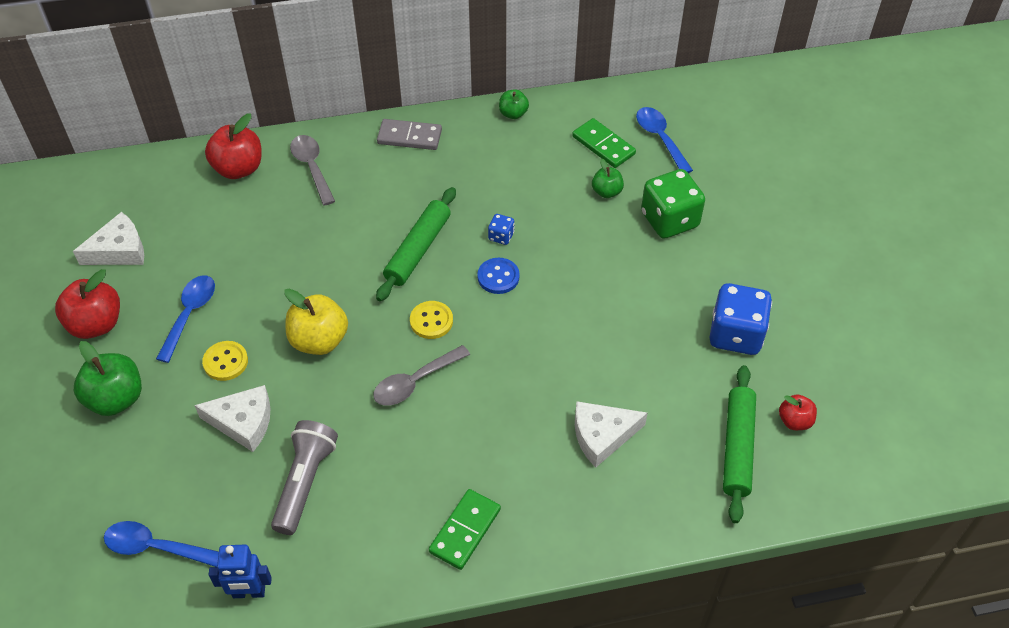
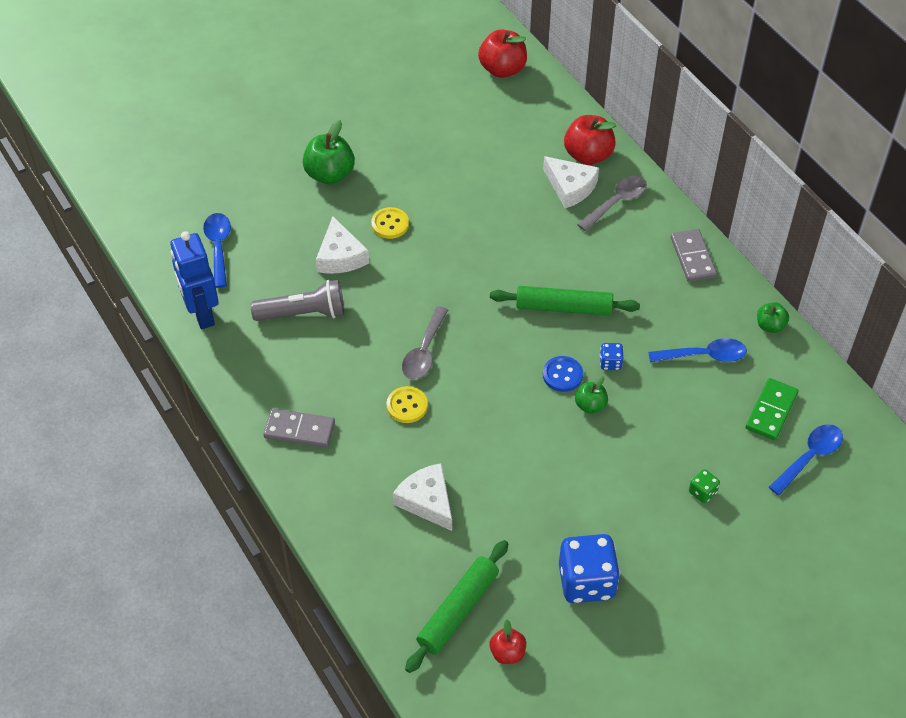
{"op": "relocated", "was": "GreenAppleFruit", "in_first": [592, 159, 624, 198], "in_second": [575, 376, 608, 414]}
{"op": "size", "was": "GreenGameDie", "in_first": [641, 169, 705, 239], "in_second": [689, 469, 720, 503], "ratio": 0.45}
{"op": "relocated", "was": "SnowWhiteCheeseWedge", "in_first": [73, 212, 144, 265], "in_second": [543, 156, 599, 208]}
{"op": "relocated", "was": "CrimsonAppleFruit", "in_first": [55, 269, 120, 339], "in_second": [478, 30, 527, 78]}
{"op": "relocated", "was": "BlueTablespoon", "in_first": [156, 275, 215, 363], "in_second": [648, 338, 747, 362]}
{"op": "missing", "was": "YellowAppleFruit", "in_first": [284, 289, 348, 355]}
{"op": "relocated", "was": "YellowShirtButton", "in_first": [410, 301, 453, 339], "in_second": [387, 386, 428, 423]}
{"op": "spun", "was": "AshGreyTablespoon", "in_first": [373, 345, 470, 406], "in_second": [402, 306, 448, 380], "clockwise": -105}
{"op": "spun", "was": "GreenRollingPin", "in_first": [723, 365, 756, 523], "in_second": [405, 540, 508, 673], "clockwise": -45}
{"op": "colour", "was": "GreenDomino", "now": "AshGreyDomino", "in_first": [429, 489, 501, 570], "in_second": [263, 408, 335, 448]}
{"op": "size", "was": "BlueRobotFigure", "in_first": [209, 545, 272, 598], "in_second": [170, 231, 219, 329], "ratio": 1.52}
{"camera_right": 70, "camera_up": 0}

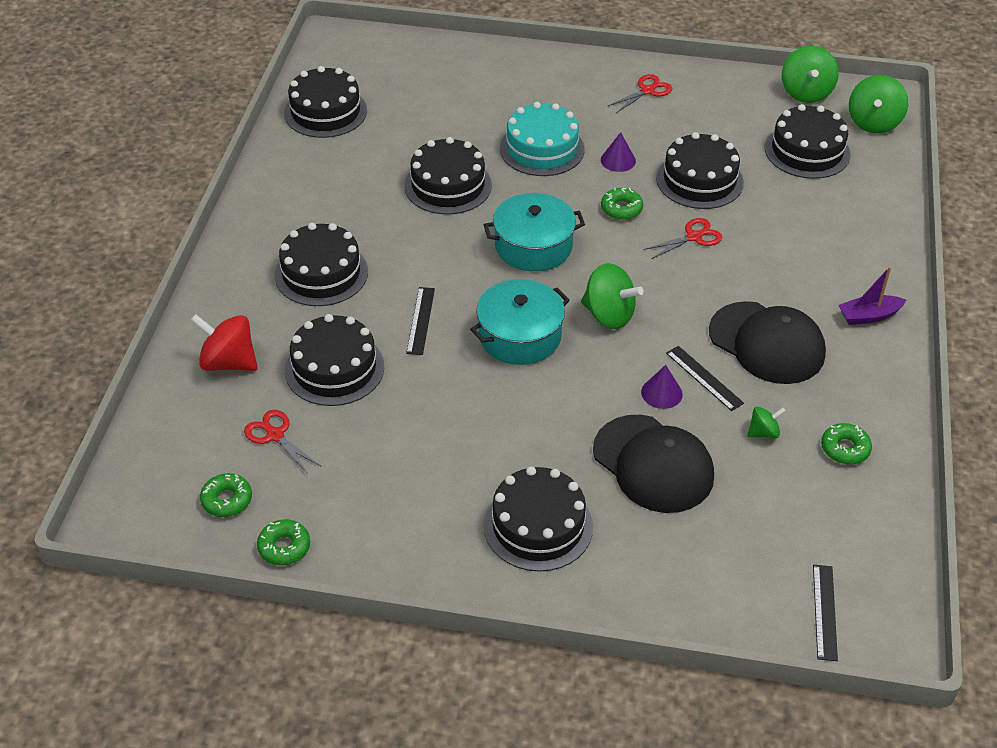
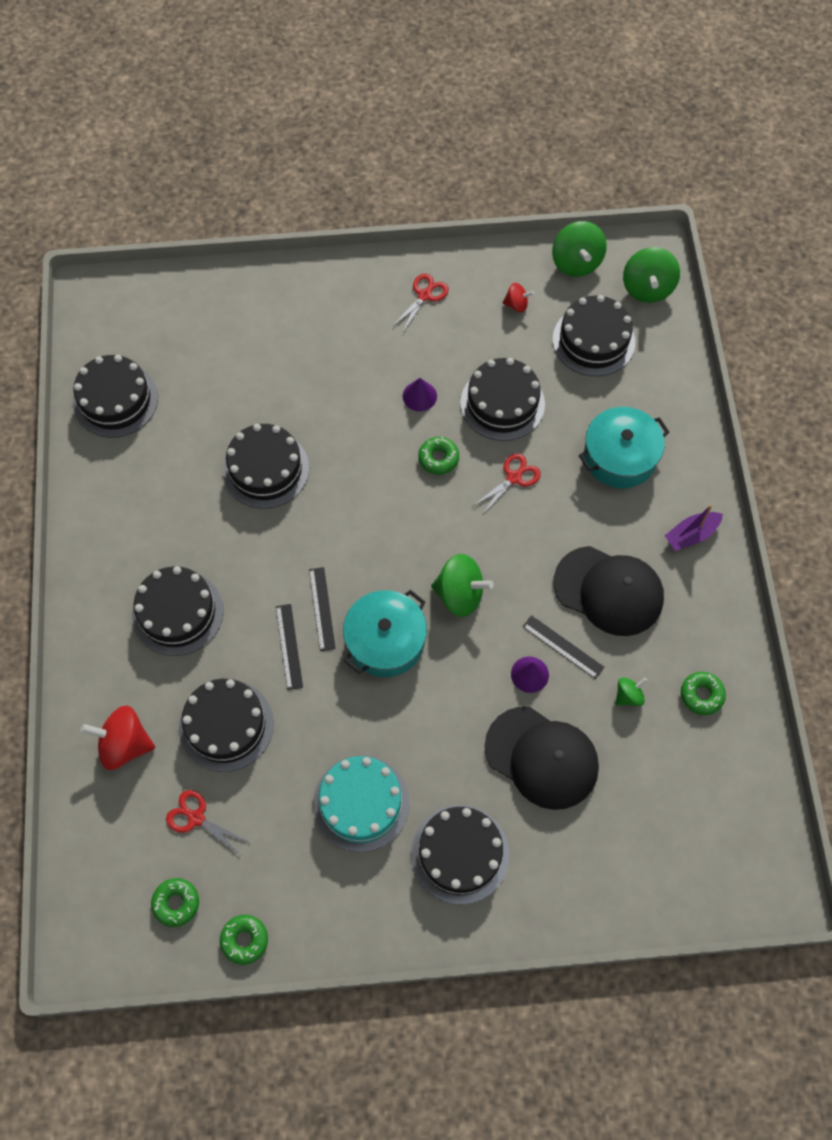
{"op": "relocated", "was": "TealGateau", "in_first": [500, 102, 585, 176], "in_second": [313, 756, 410, 852]}
{"op": "relocated", "was": "TealStockpot", "in_first": [484, 193, 585, 272], "in_second": [579, 407, 669, 488]}
{"op": "relocated", "was": "BlackMeasuringStick", "in_first": [813, 565, 838, 661], "in_second": [309, 567, 336, 651]}
{"op": "appeared", "now": "CrimsonToyTop", "in_second": [502, 283, 534, 312]}
{"camera_right": -15, "camera_up": 20}

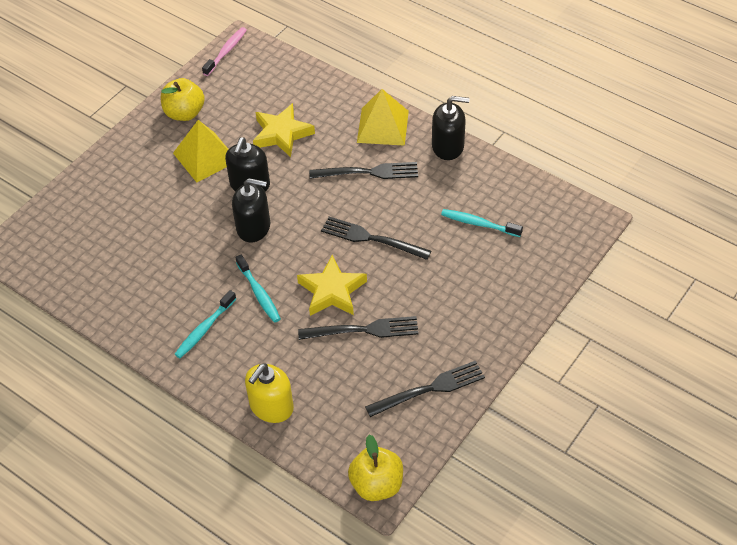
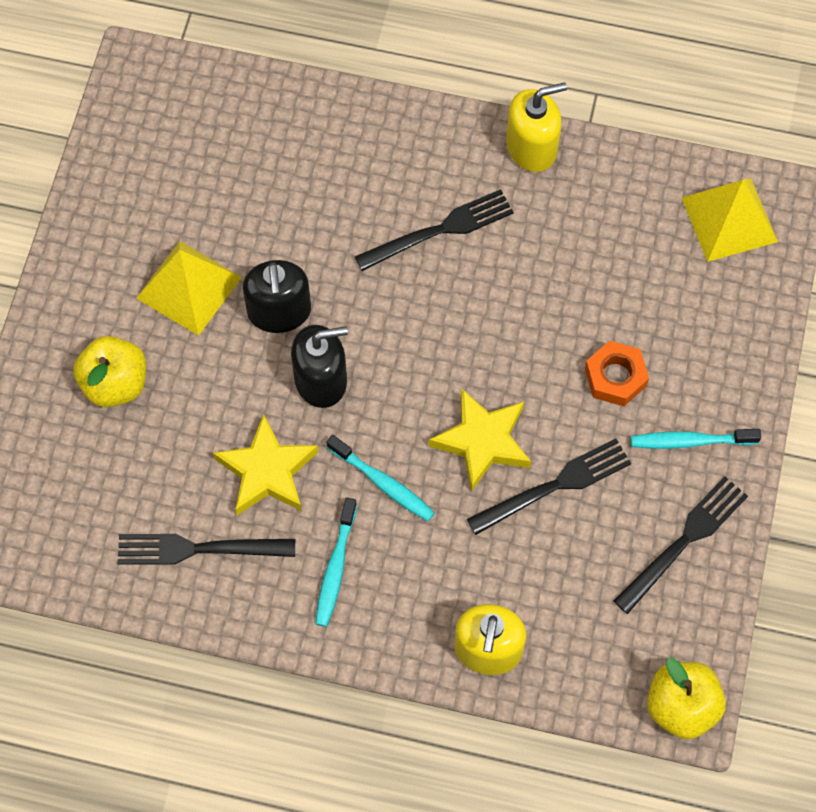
{"op": "missing", "was": "RosePinkDentalBrush", "in_first": [202, 27, 247, 76]}
{"op": "relocated", "was": "YellowAppleFruit", "in_first": [161, 78, 205, 121], "in_second": [73, 336, 146, 407]}
{"op": "relocated", "was": "YellowPyramid", "in_first": [357, 89, 409, 146], "in_second": [682, 179, 778, 262]}
{"op": "colour", "was": "BlackPumpBottle", "now": "YellowPumpBottle", "in_first": [432, 96, 470, 160], "in_second": [506, 82, 567, 172]}
{"op": "relocated", "was": "YellowFivePointedStar", "in_first": [253, 103, 315, 157], "in_second": [213, 414, 318, 516]}
{"op": "relocated", "was": "TealDentalBrush", "in_first": [441, 209, 523, 237], "in_second": [631, 429, 761, 449]}
{"op": "relocated", "was": "BlackFork", "in_first": [321, 217, 431, 260], "in_second": [118, 534, 295, 565]}
{"op": "appeared", "now": "OrangeColouredHexagonNut", "in_second": [585, 341, 649, 406]}
{"camera_right": -25, "camera_up": 15}

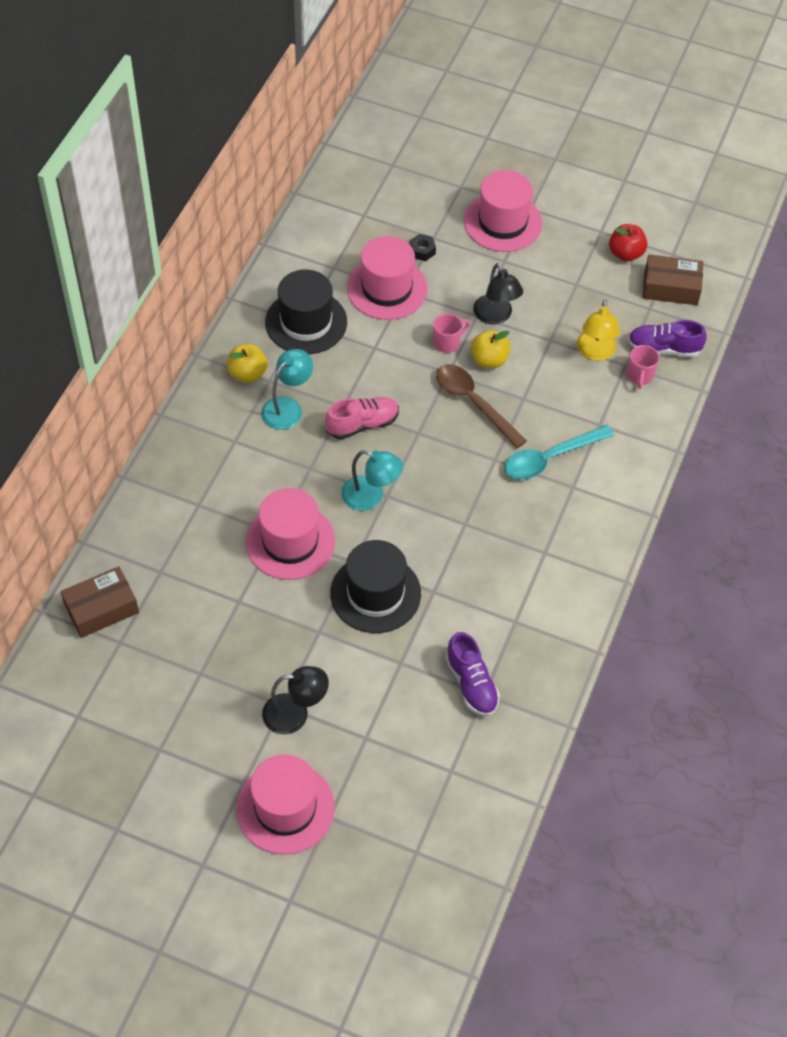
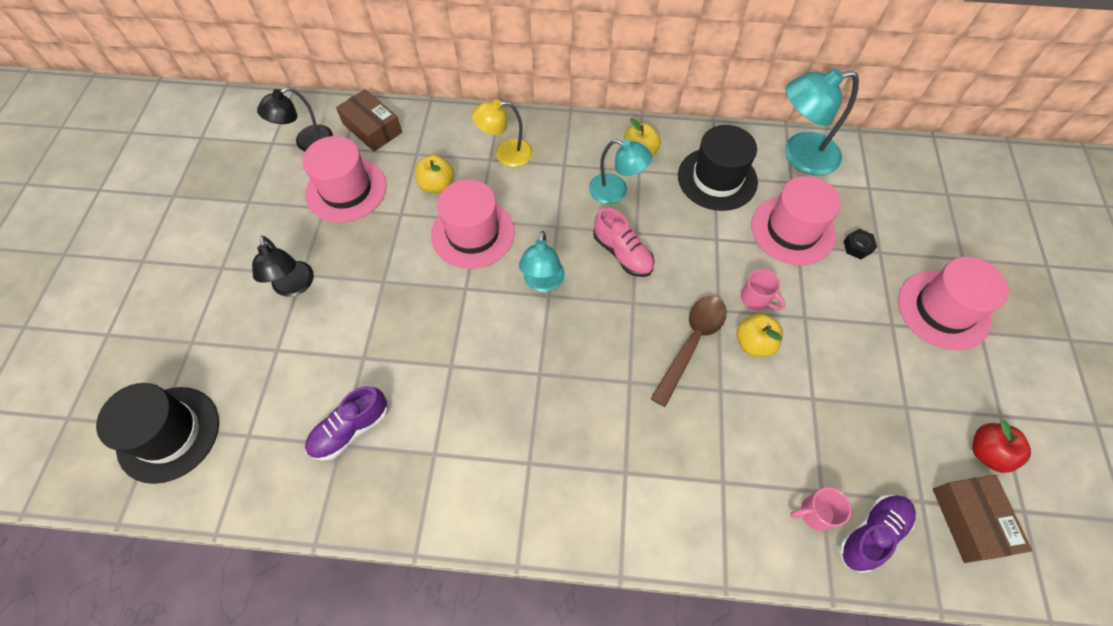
{"op": "relocated", "was": "BlackDeskLamp", "in_first": [473, 263, 523, 325], "in_second": [257, 87, 333, 151]}
{"op": "relocated", "was": "YellowDeskLamp", "in_first": [577, 299, 620, 361], "in_second": [472, 99, 533, 167]}
{"op": "spun", "was": "RoyalPurpleLaceUpShoe", "in_first": [628, 320, 707, 357], "in_second": [839, 495, 916, 573], "clockwise": 60}
{"op": "missing", "was": "TealTablespoon", "in_first": [504, 425, 614, 480]}
{"op": "relocated", "was": "BlackTopHat", "in_first": [330, 540, 421, 633], "in_second": [96, 383, 219, 484]}
{"op": "relocated", "was": "RosePinkTopHat", "in_first": [236, 754, 335, 855], "in_second": [302, 136, 387, 223]}
{"op": "appeared", "now": "TealDeskLamp", "in_second": [785, 68, 859, 176]}
{"op": "appeared", "now": "YellowAppleFruit", "in_second": [415, 155, 454, 193]}
{"camera_right": 75, "camera_up": 5}

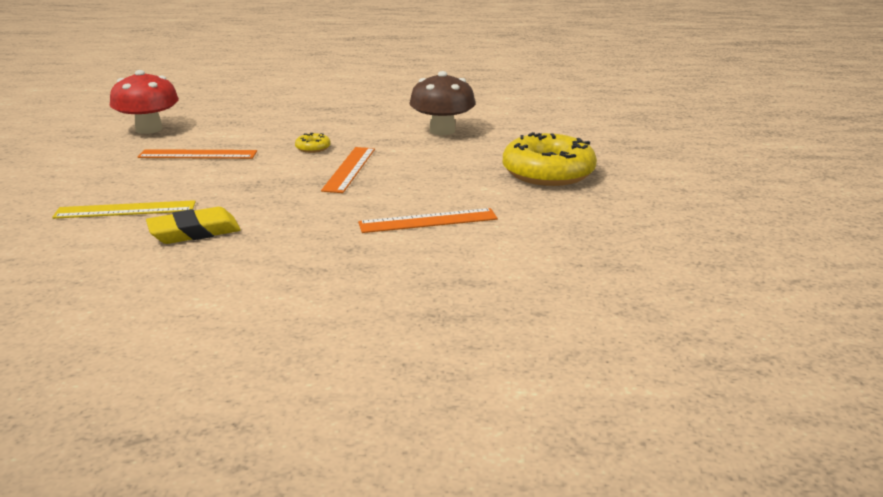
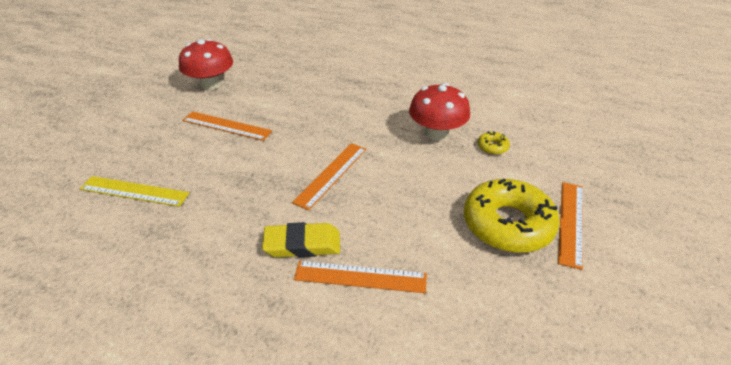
{"op": "colour", "was": "RussetMushroom", "now": "CrimsonMushroom", "in_first": [409, 71, 476, 135], "in_second": [409, 83, 470, 141]}
{"op": "relocated", "was": "YellowDonut", "in_first": [295, 133, 331, 153], "in_second": [478, 131, 510, 155]}
{"op": "relocated", "was": "YellowGumEraser", "in_first": [146, 207, 241, 244], "in_second": [262, 222, 340, 257]}
{"op": "appeared", "now": "OrangeColouredMeasuringStick", "in_second": [558, 182, 583, 270]}
{"camera_right": 20, "camera_up": 15}

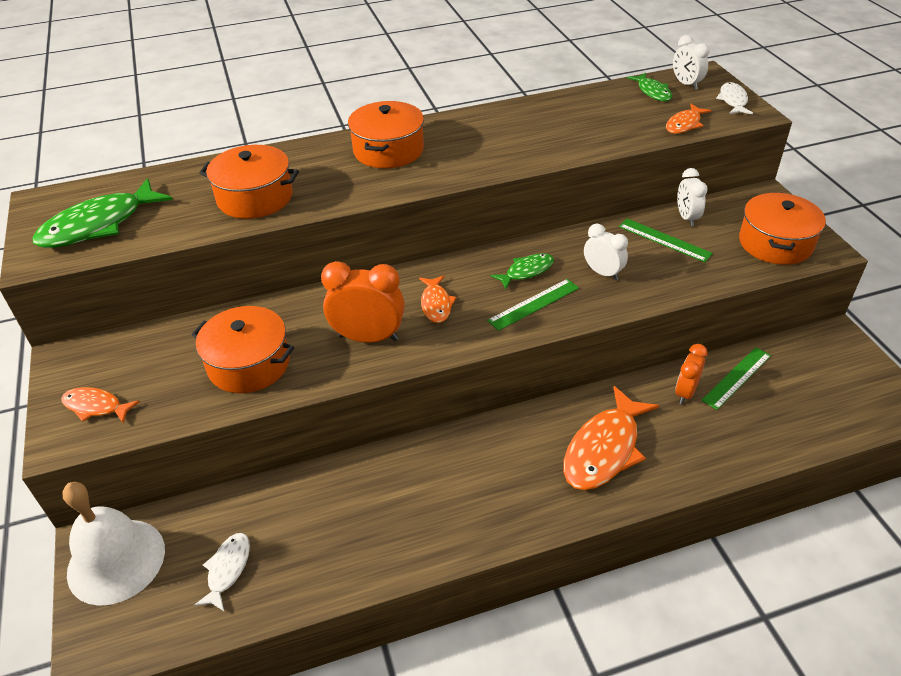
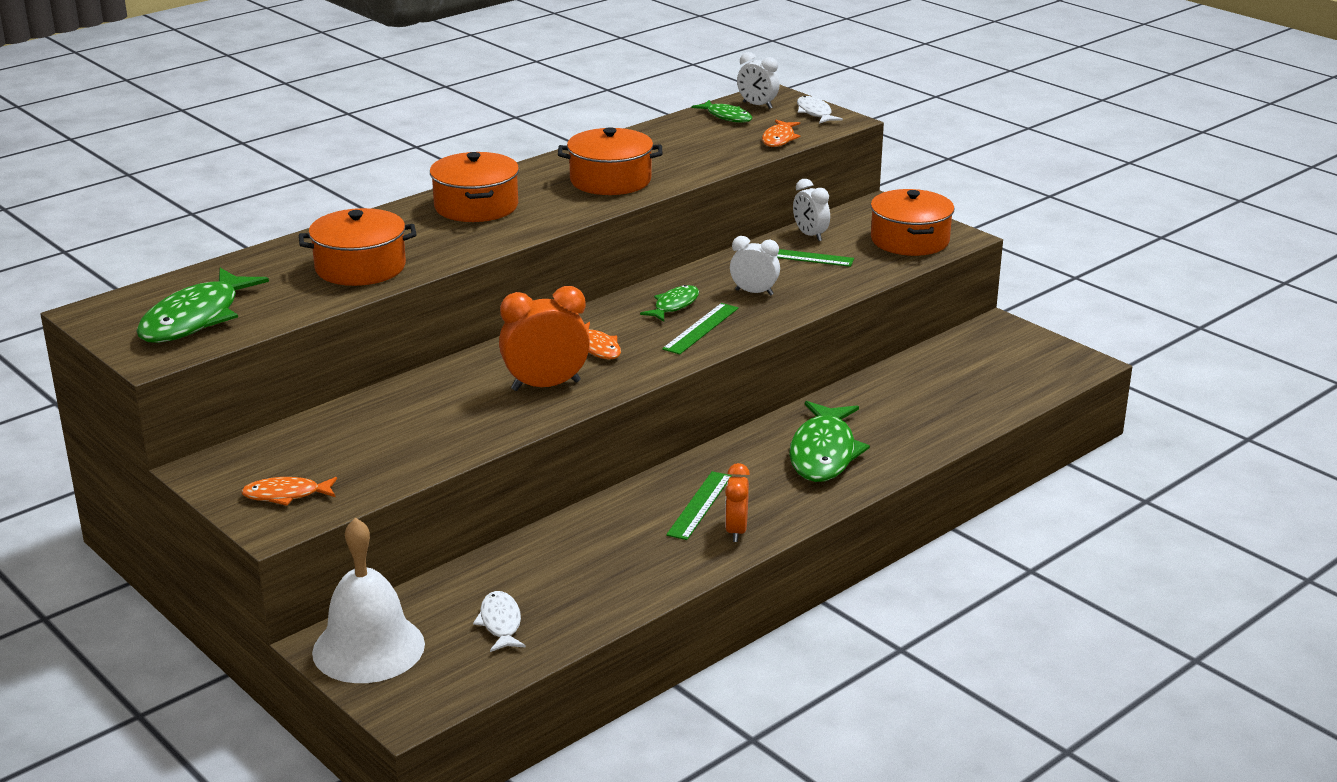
{"op": "relocated", "was": "OrangeColouredStockpot", "in_first": [191, 306, 294, 393], "in_second": [558, 127, 662, 195]}
{"op": "relocated", "was": "OrangeColouredClock", "in_first": [675, 344, 708, 404], "in_second": [725, 463, 750, 542]}
{"op": "relocated", "was": "GreenMeasuringStick", "in_first": [701, 347, 771, 410], "in_second": [666, 471, 732, 540]}
{"op": "colour", "was": "OrangeColouredFishFigure", "now": "GreenFishFigure", "in_first": [563, 386, 659, 490], "in_second": [789, 401, 870, 482]}
{"camera_right": -25, "camera_up": -15}

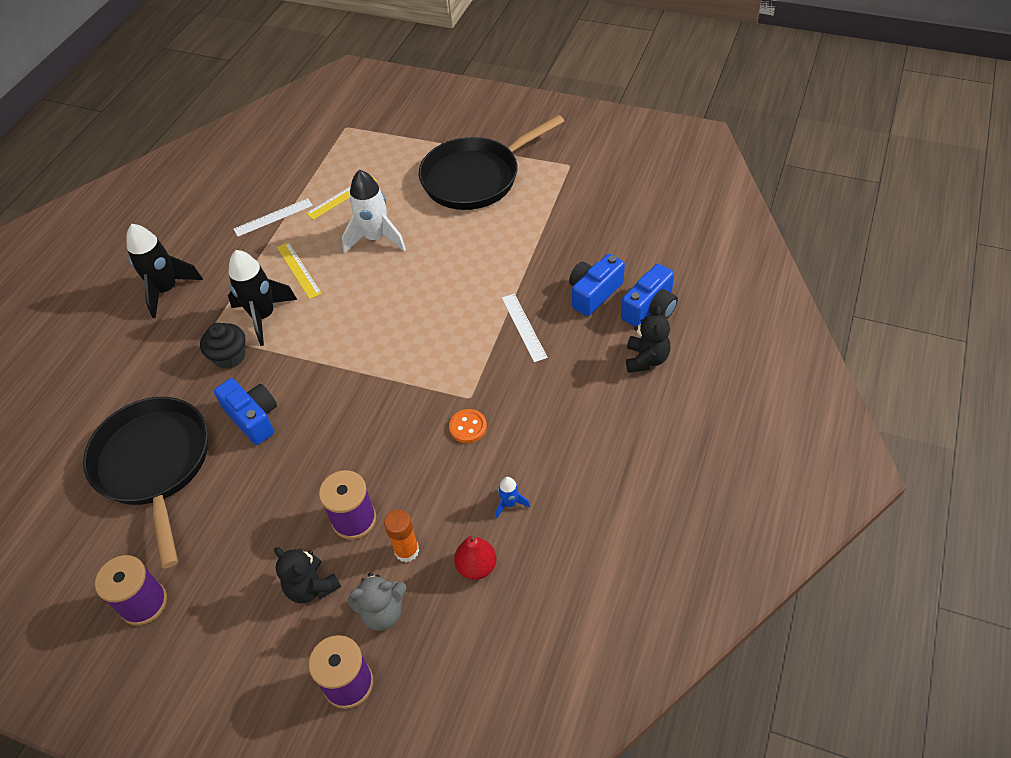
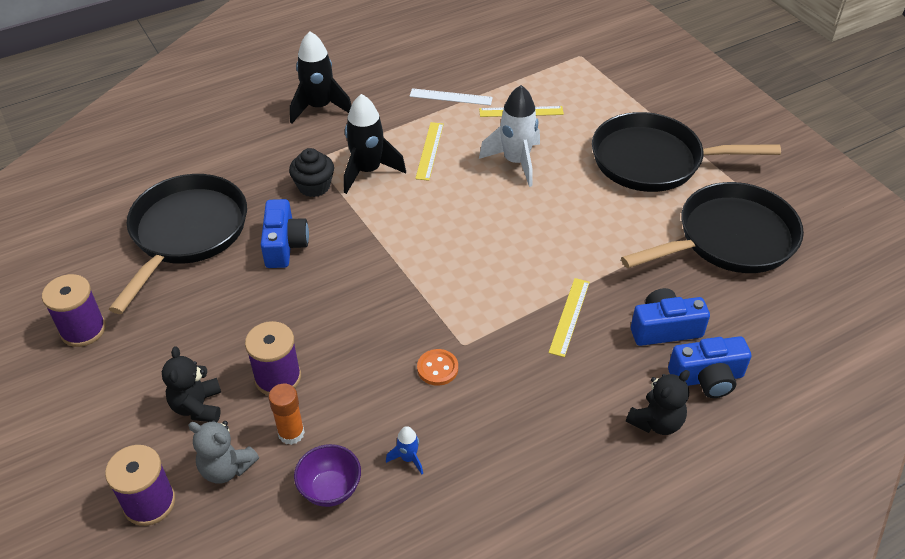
{"op": "colour", "was": "SnowWhiteMeasuringStick", "now": "YellowMeasuringStick", "in_first": [502, 294, 548, 362], "in_second": [548, 278, 590, 357]}
{"op": "exchanged", "was": "CrimsonPear", "now": "RoyalPurpleBowl", "in_first": [454, 536, 497, 580], "in_second": [294, 444, 361, 507]}
{"op": "appeared", "now": "BlackPan", "in_second": [621, 182, 804, 273]}
{"camera_right": 35, "camera_up": -5}

